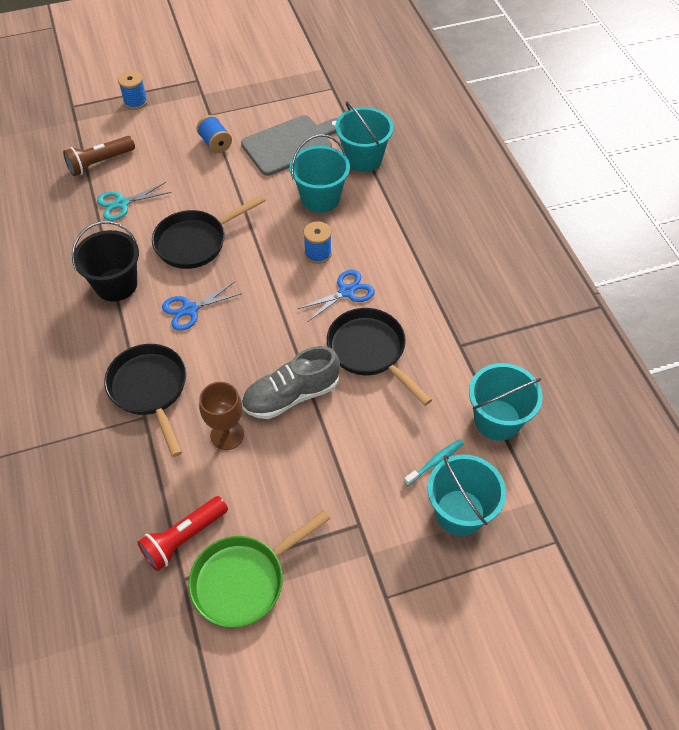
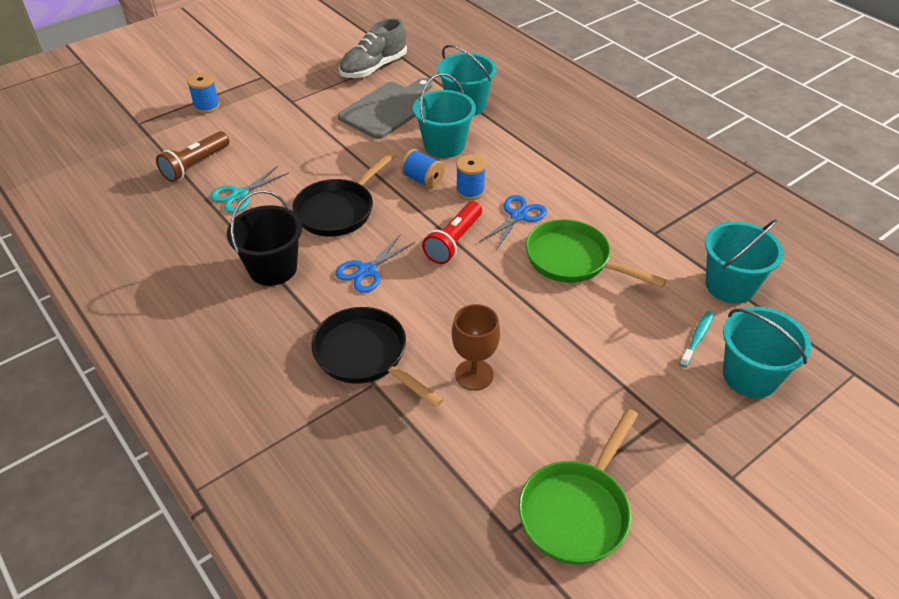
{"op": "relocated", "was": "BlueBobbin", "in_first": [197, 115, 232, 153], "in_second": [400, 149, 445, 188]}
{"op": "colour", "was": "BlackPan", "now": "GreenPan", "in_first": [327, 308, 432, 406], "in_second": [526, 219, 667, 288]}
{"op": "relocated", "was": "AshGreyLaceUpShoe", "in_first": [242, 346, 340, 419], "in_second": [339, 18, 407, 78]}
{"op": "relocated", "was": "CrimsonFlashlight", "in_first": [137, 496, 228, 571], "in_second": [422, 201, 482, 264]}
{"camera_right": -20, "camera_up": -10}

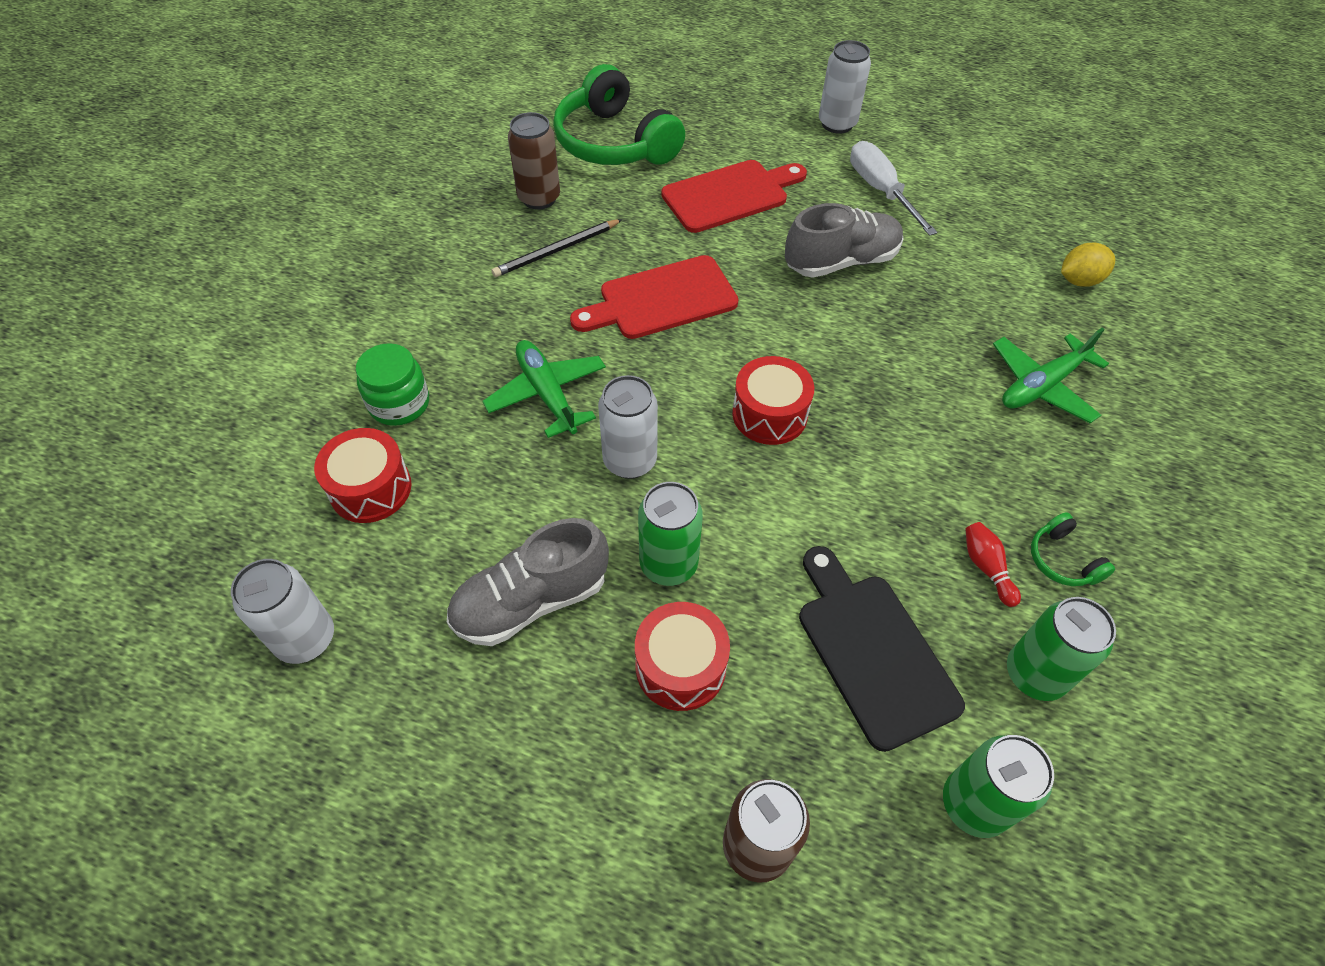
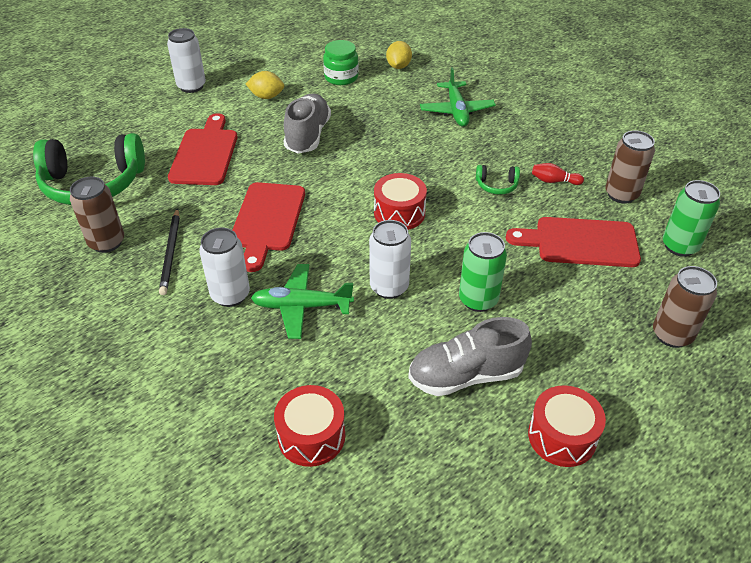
{"op": "exchanged", "was": "SnowWhiteFlatScrewdriver", "now": "YellowCitrusFruit", "in_first": [850, 141, 938, 236], "in_second": [246, 71, 284, 99]}
{"op": "relocated", "was": "GreenJamJar", "in_first": [356, 343, 429, 426], "in_second": [323, 40, 359, 85]}
{"op": "relocated", "was": "GreenHeadphones", "in_first": [1031, 512, 1115, 586], "in_second": [476, 165, 520, 195]}
{"op": "spun", "was": "AshGreyLaceUpShoe", "in_first": [447, 518, 609, 646], "in_second": [408, 317, 532, 396], "clockwise": 75}
{"op": "colour", "was": "BlackChoppingBoard", "now": "CrimsonChoppingBoard", "in_first": [799, 546, 965, 752], "in_second": [506, 217, 641, 267]}
{"op": "relocated", "was": "SnowWhiteSodaCan", "in_first": [231, 559, 334, 664], "in_second": [199, 227, 250, 307]}
{"op": "colour", "was": "GreenSodaCan", "now": "RussetSodaCan", "in_first": [1007, 597, 1116, 701], "in_second": [605, 131, 655, 203]}
{"op": "relocated", "was": "CrimsonToyDrum", "in_first": [635, 602, 730, 711], "in_second": [528, 385, 606, 467]}
{"camera_right": -60, "camera_up": -10}

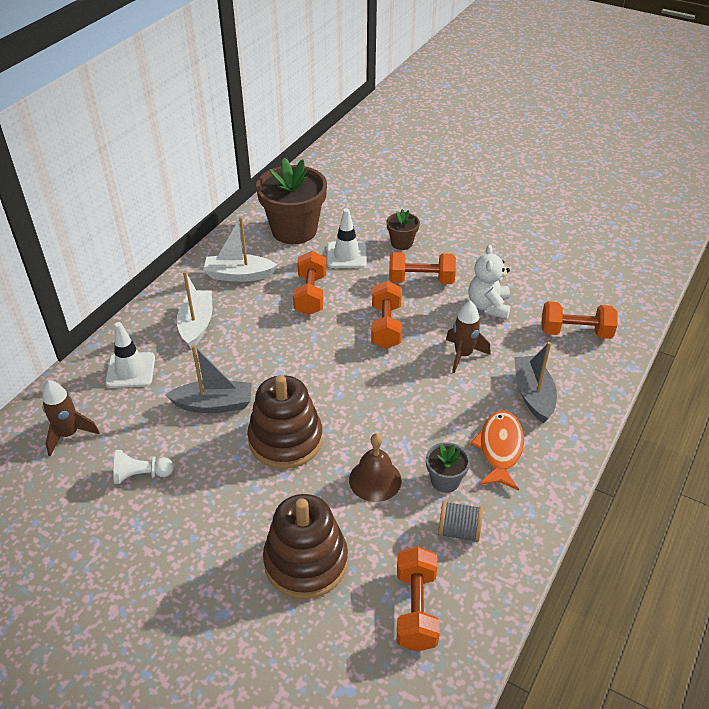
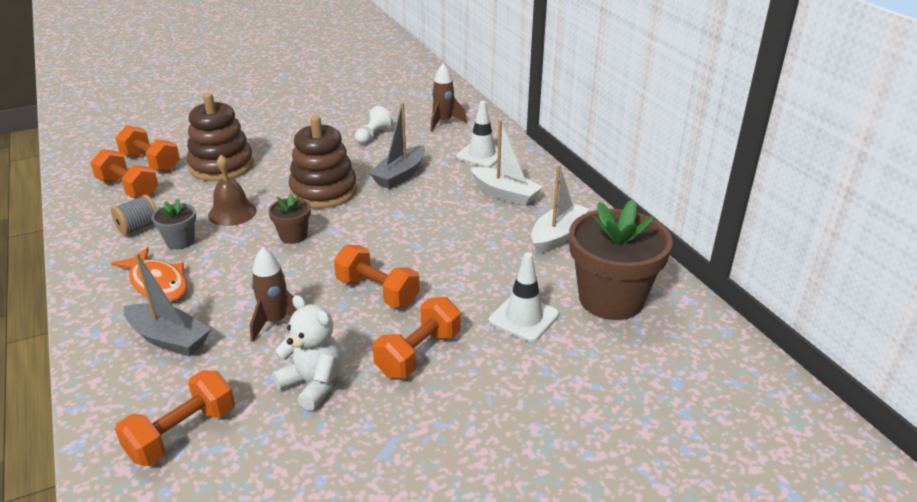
{"op": "relocated", "was": "RussetPlantPot", "in_first": [386, 209, 420, 250], "in_second": [268, 193, 311, 244]}
{"op": "relocated", "was": "OrangeColouredDumbbell", "in_first": [293, 251, 327, 315], "in_second": [116, 125, 180, 172]}
{"camera_right": 125, "camera_up": -10}

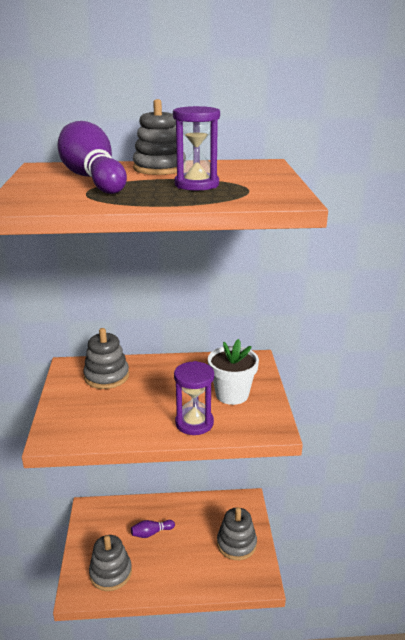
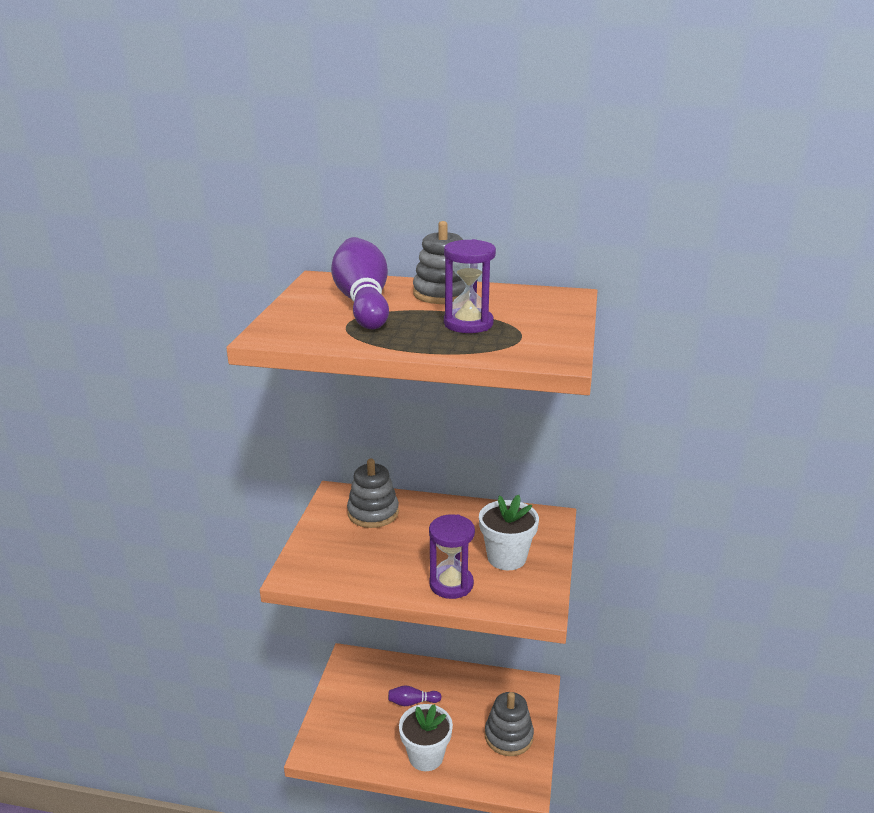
{"op": "missing", "was": "AshGreyStackingToy", "in_first": [89, 535, 132, 591]}
{"op": "appeared", "now": "SnowWhitePlantPot", "in_second": [399, 704, 453, 771]}
{"camera_right": 15, "camera_up": 0}

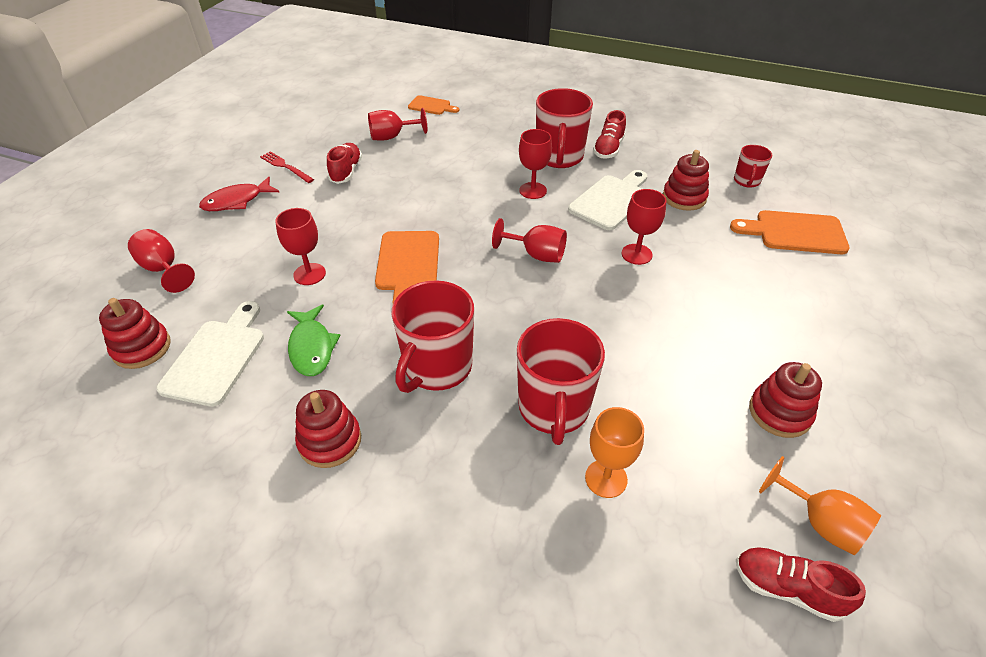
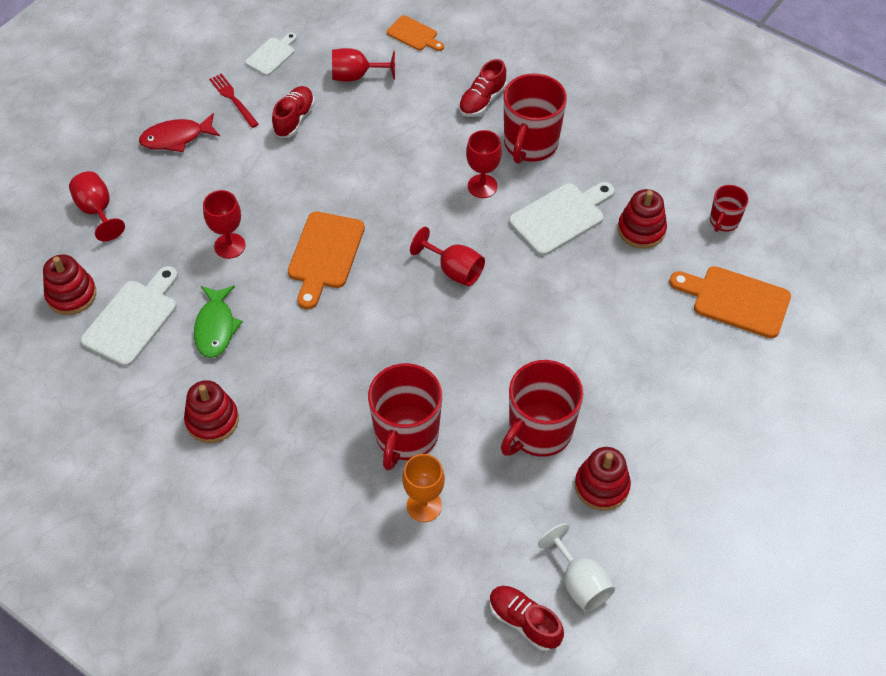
{"op": "relocated", "was": "CrimsonLaceUpShoe", "in_first": [593, 110, 626, 158], "in_second": [459, 59, 507, 117]}
{"op": "missing", "was": "CrimsonChalice", "in_first": [621, 189, 666, 265]}
{"op": "relocated", "was": "CrimsonMug", "in_first": [391, 280, 474, 393], "in_second": [501, 360, 583, 457]}
{"op": "colour", "was": "OrangeColouredChalice", "now": "SnowWhiteChalice", "in_first": [759, 456, 881, 555], "in_second": [538, 523, 615, 611]}
{"op": "appeared", "now": "SnowWhiteChoppingBoard", "in_second": [245, 33, 297, 76]}
{"camera_right": 15, "camera_up": 10}

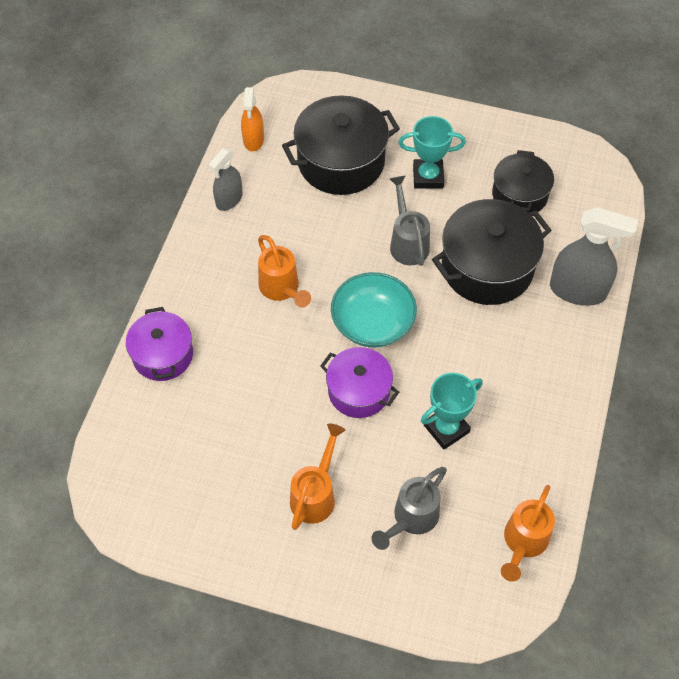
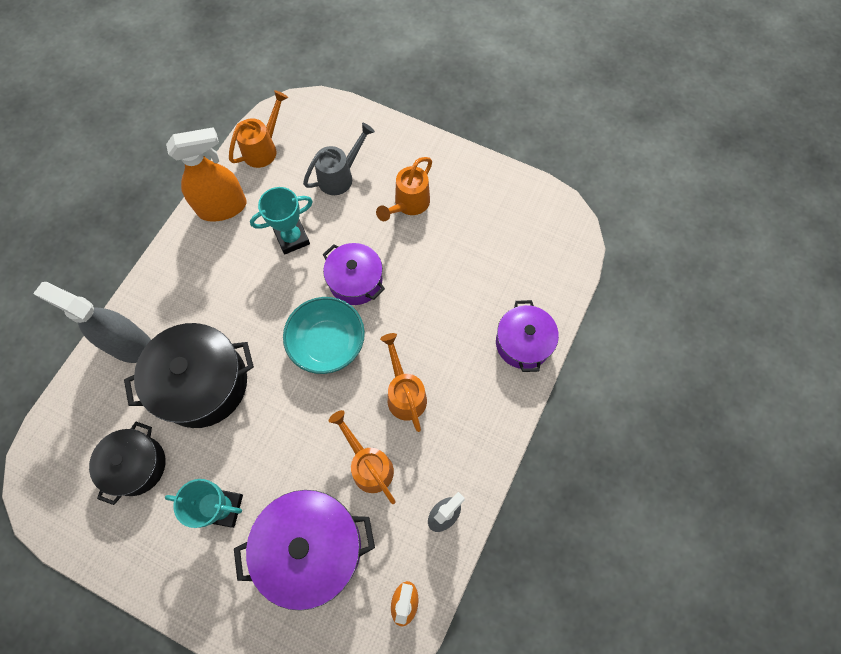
{"op": "colour", "was": "BlackStockpot", "now": "RoyalPurpleStockpot", "in_first": [282, 95, 400, 195], "in_second": [234, 490, 375, 611]}
{"op": "missing", "was": "AshGreyWateringCan", "in_first": [390, 176, 430, 266]}
{"op": "appeared", "now": "OrangeColouredSprayer", "in_second": [166, 127, 247, 222]}
{"op": "appeared", "now": "OrangeColouredWateringCan", "in_second": [329, 410, 396, 504]}
{"camera_right": -170, "camera_up": 10}

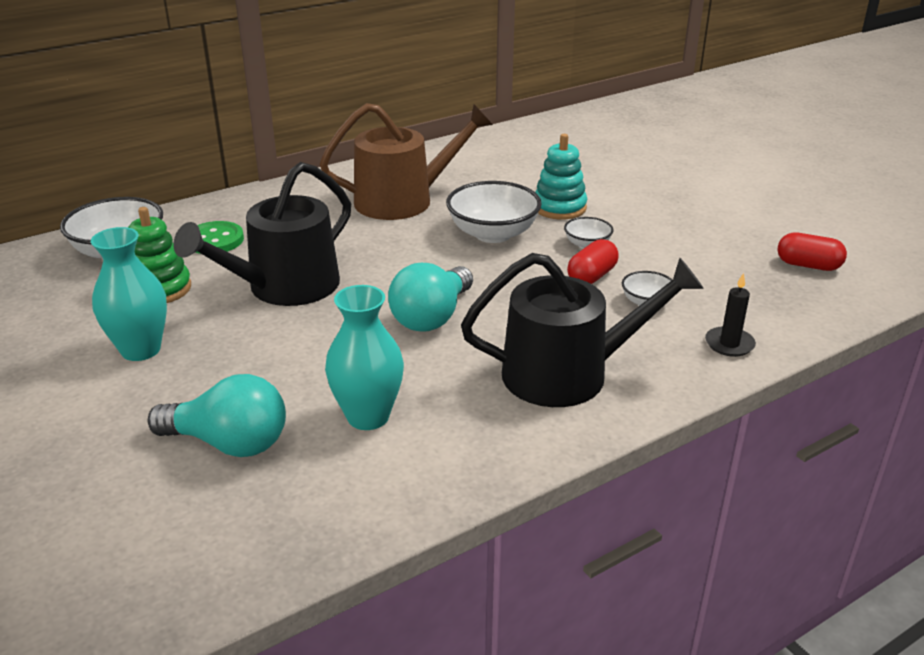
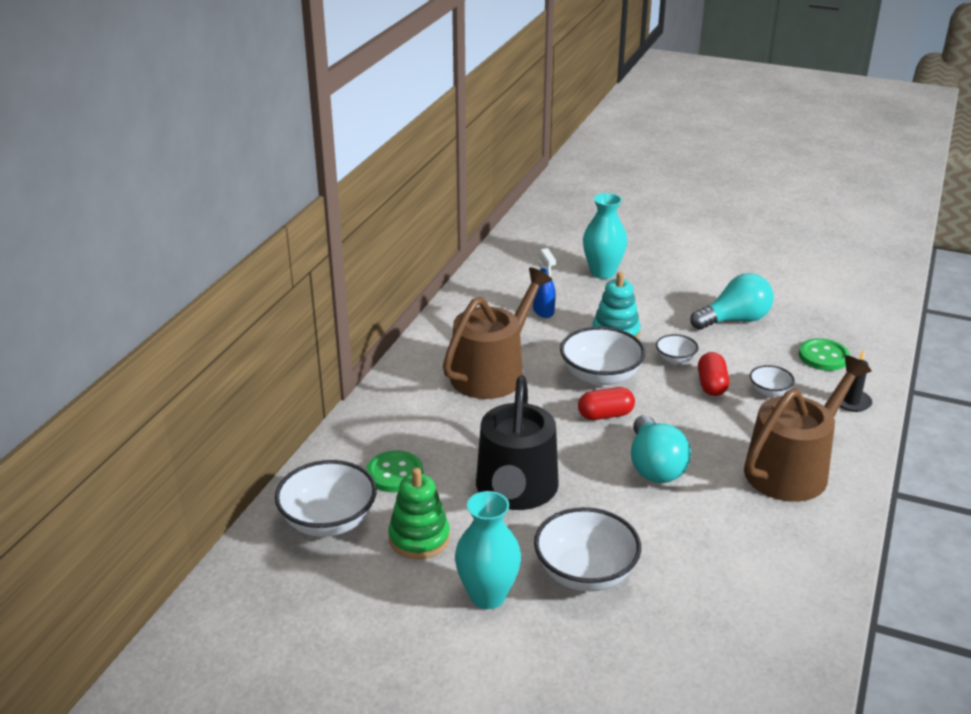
{"op": "relocated", "was": "CrimsonPill", "in_first": [778, 232, 847, 271], "in_second": [578, 387, 635, 420]}
{"op": "colour", "was": "BlackWateringCan", "now": "RussetWateringCan", "in_first": [461, 253, 704, 407], "in_second": [744, 355, 871, 502]}
{"op": "relocated", "was": "TealFlowerVase", "in_first": [325, 285, 404, 430], "in_second": [583, 193, 627, 279]}
{"op": "relocated", "was": "TealLightbulb", "in_first": [148, 374, 286, 457], "in_second": [690, 273, 774, 330]}
{"op": "appeared", "now": "BlueSprayer", "in_second": [533, 248, 556, 318]}
{"op": "appeared", "now": "GreenShirtButton", "in_second": [799, 338, 850, 371]}
{"op": "appeared", "now": "SnowWhiteBowl", "in_second": [534, 507, 641, 591]}
{"camera_right": -35, "camera_up": 0}

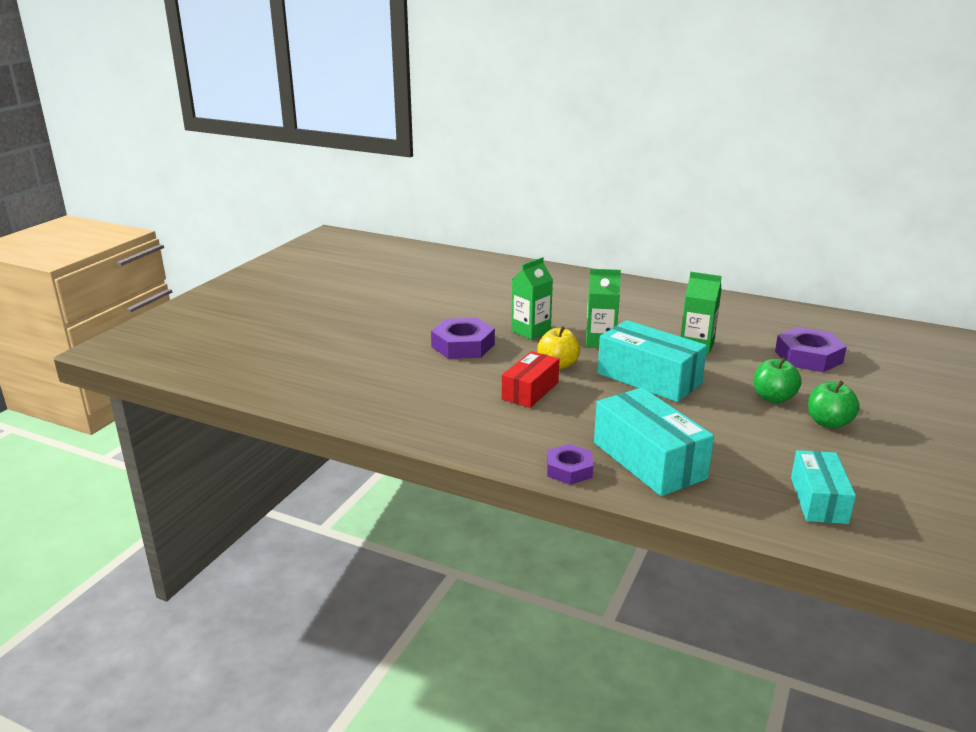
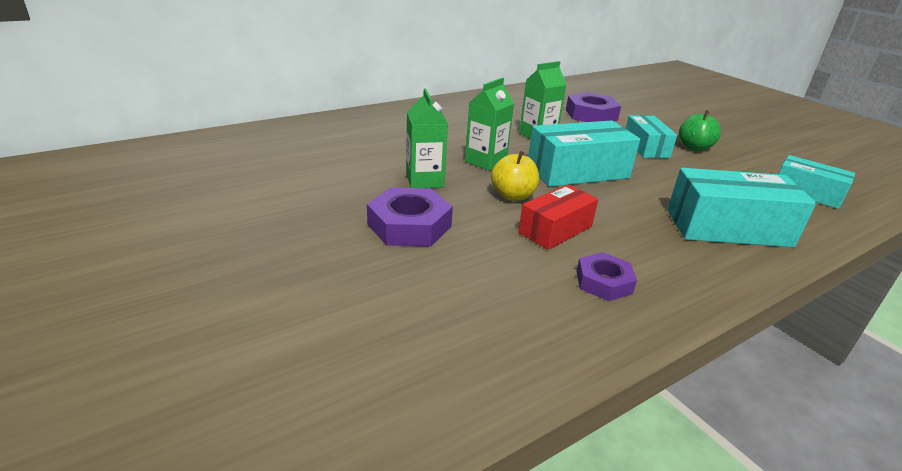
{"op": "spun", "was": "CrimsonParcel", "in_first": [502, 351, 560, 408], "in_second": [518, 185, 598, 250], "clockwise": 75}
{"op": "exchanged", "was": "GreenAppleFruit", "now": "TealParcel", "in_first": [754, 357, 802, 403], "in_second": [626, 115, 677, 158]}
{"op": "relocated", "was": "RoyalPurpleHexagonNut", "in_first": [547, 444, 593, 485], "in_second": [576, 252, 637, 301]}
{"camera_right": -60, "camera_up": 5}

